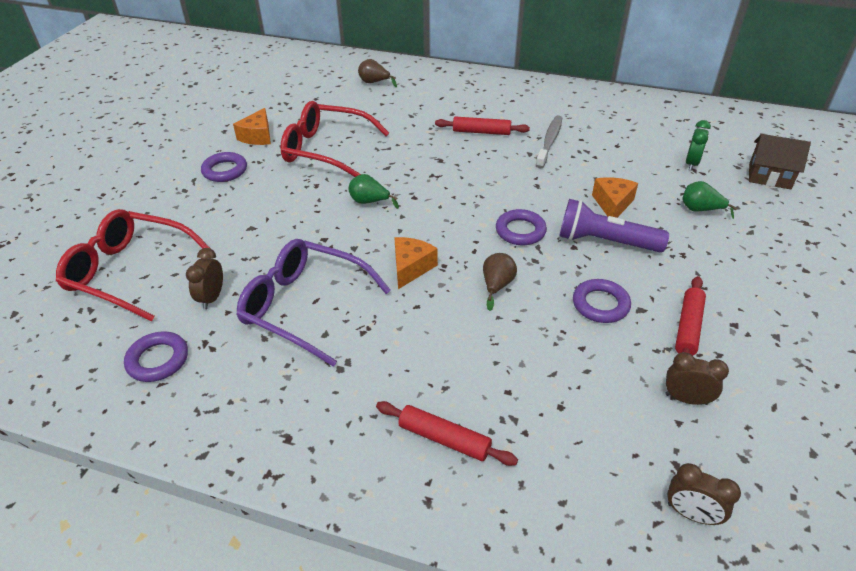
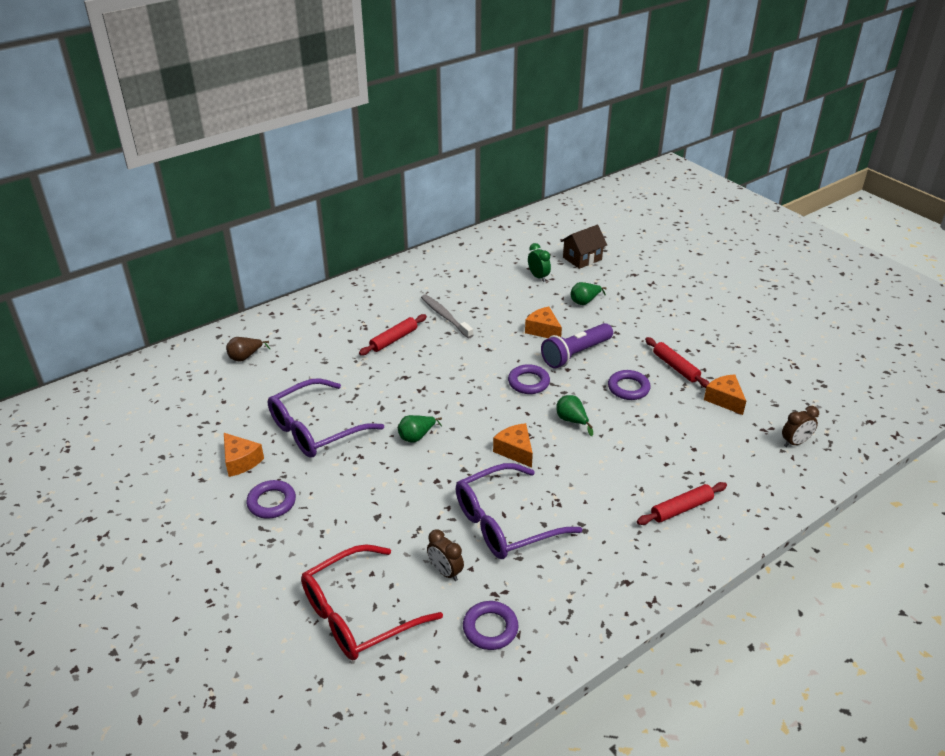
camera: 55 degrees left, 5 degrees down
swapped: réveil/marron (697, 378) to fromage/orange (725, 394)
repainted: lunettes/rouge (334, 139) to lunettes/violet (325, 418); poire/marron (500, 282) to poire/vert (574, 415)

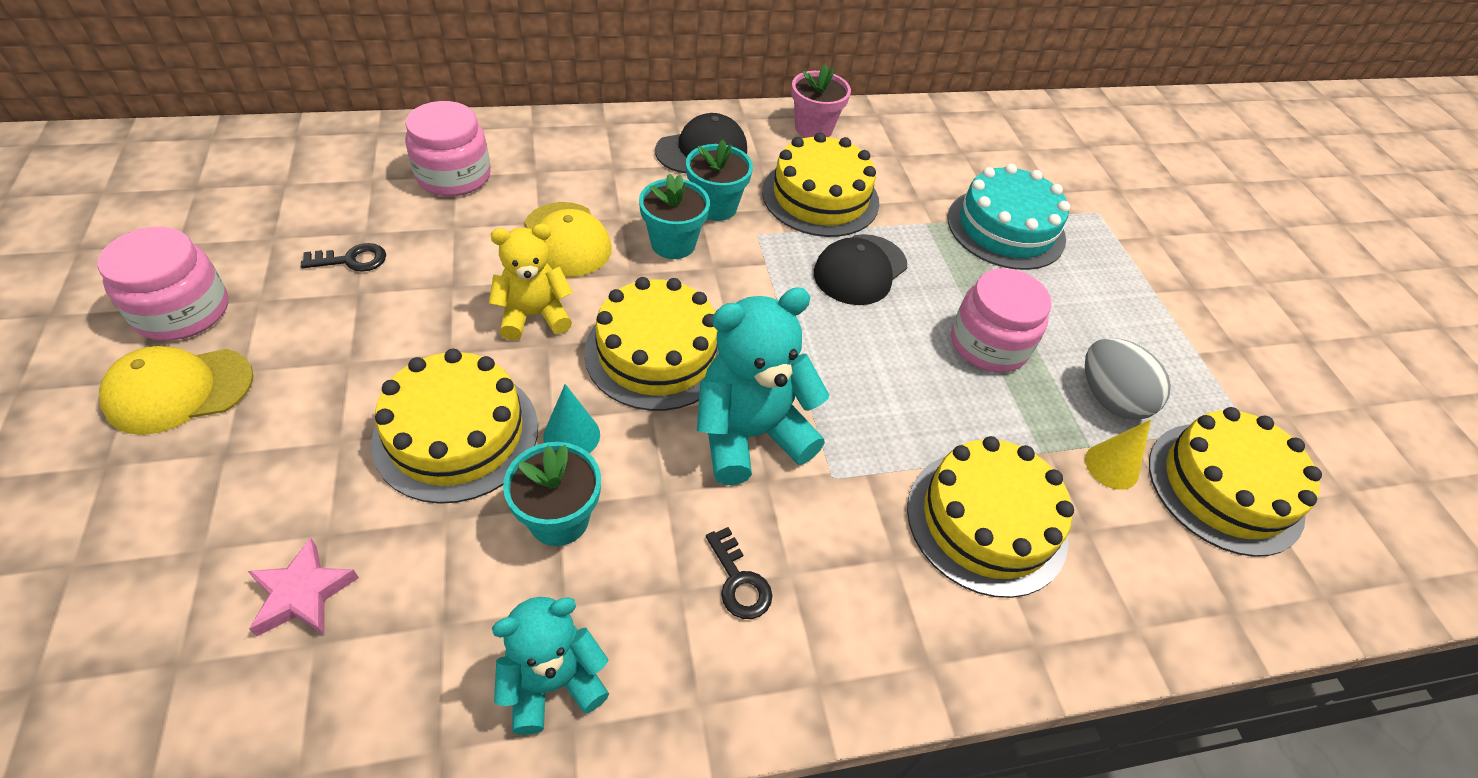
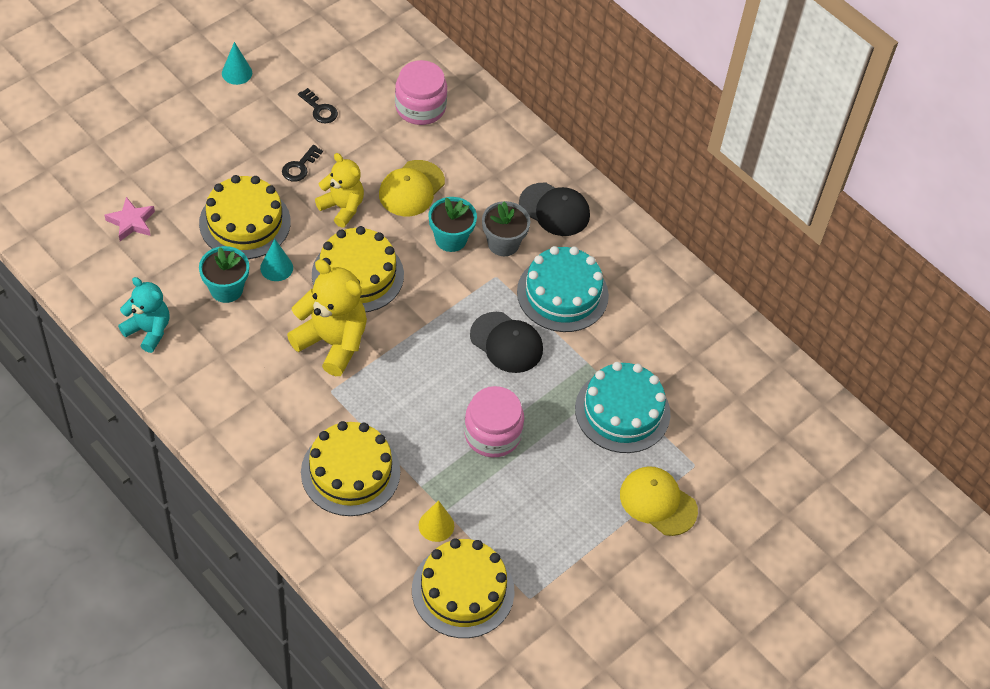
camera: 60 degrees right, 5 degrees up
gone: pot de fleurs/rose (821, 101); œuf/gris (1128, 379)
shifted: casquette/jaune (176, 390) to (659, 501); clé/noir (739, 573) to (302, 163)
swapped: bocal/rose (162, 284) to cône/turquoise (237, 63)
repainted: gâteau/jaune (820, 184) to gâteau/turquoise (563, 289); pot de fleurs/turquoise (719, 180) to pot de fleurs/gris (506, 228); ours en peluche/turquoise (763, 386) to ours en peluche/jaune (327, 317)
rotated: casquette/noir (860, 269) = (506, 342) 150 degrees counterclockwise

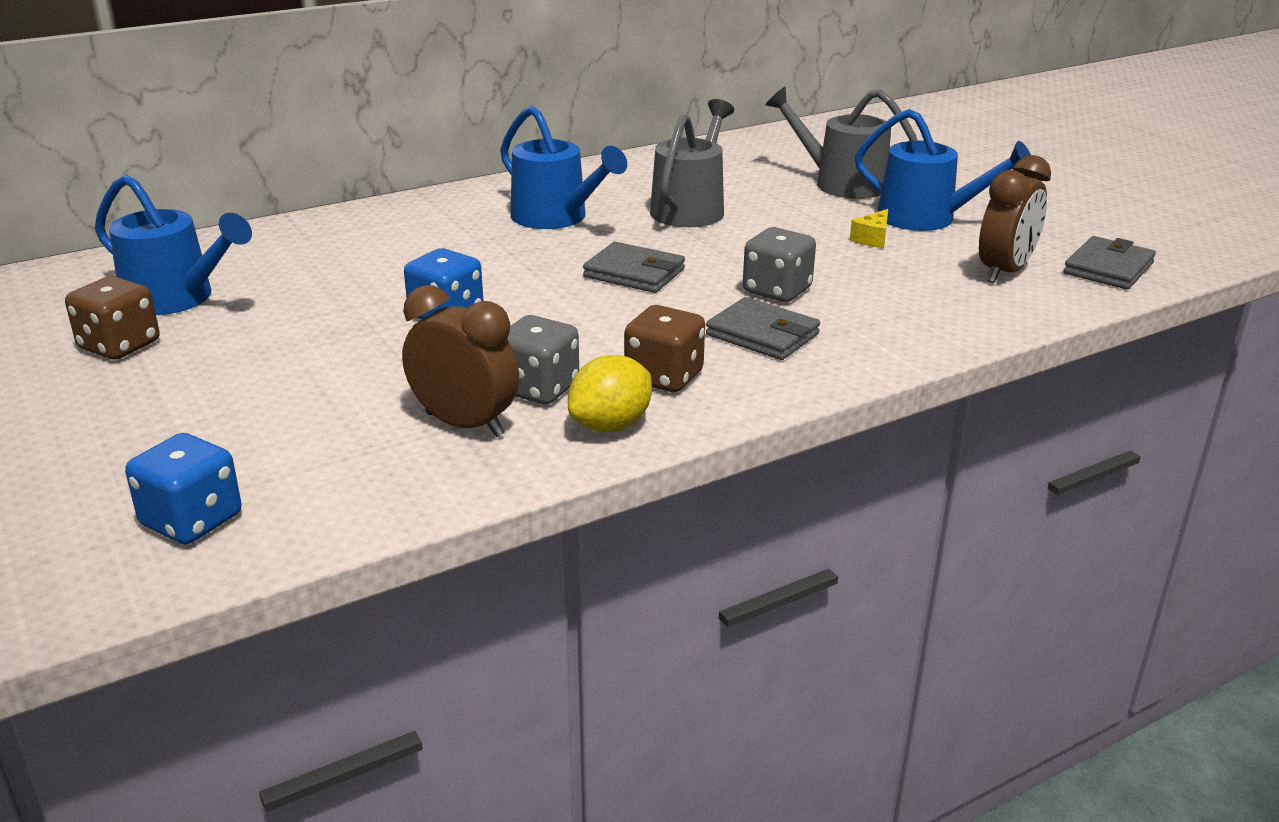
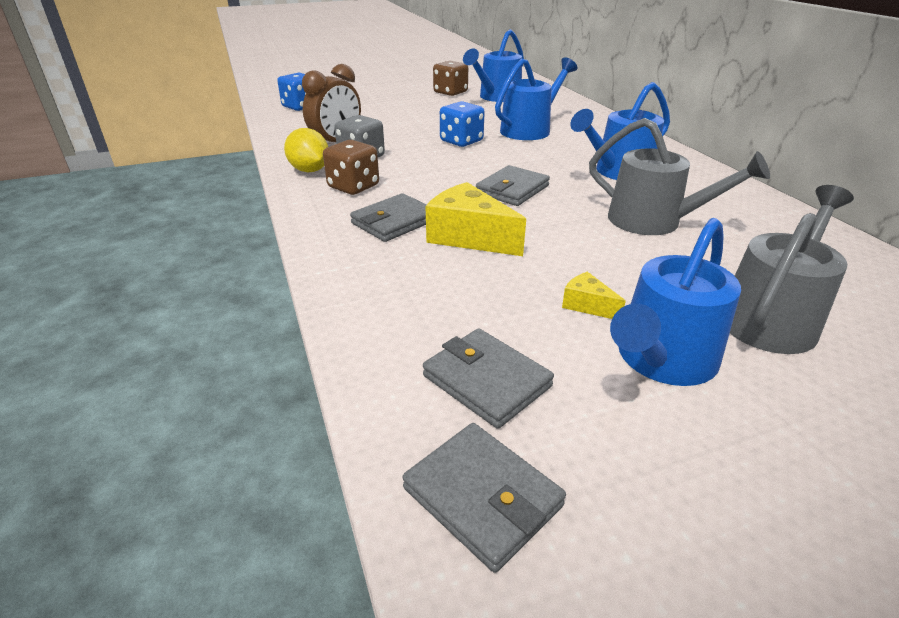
camera: 100 degrees right, 5 degrees up
new: arrosoir/bleu (536, 98)
swapped: réveil/marron (1015, 219) to portefeuille/gris (488, 378); dé/gris (779, 264) to fromage/jaune (475, 219)

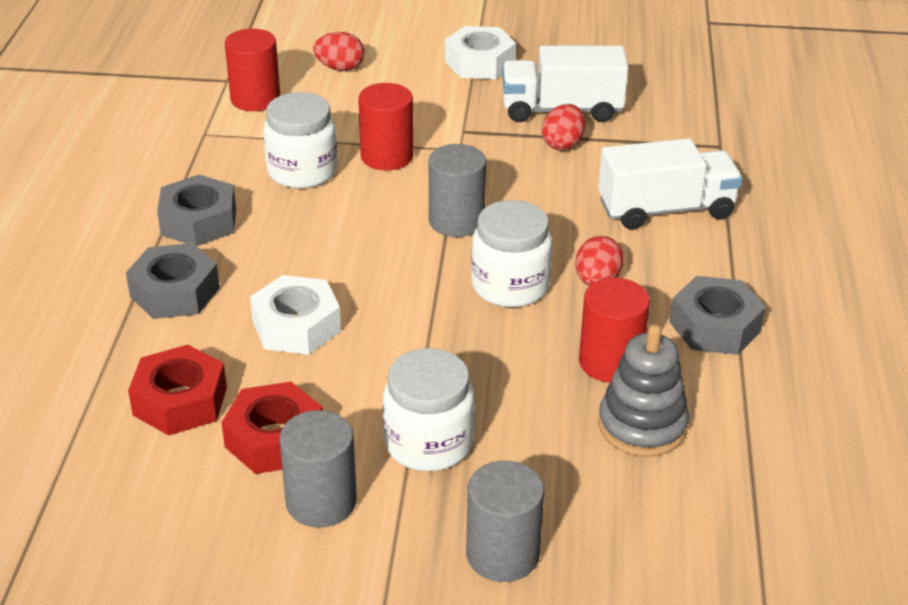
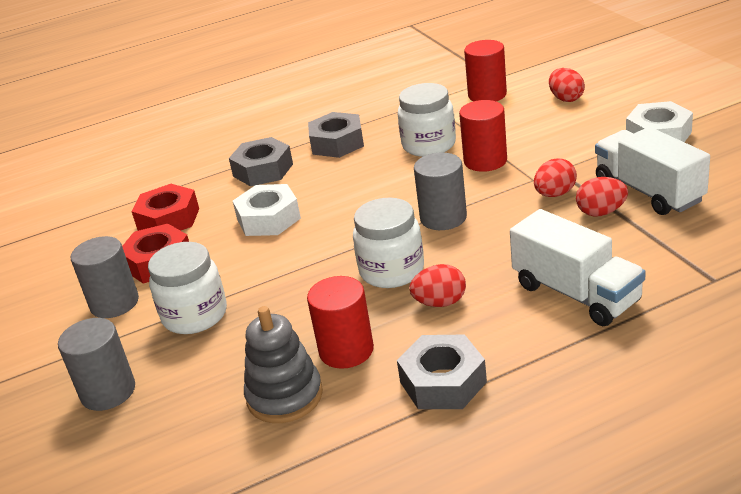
camera: 65 degrees right, 5 degrees down
new: œuf/rouge (555, 177)

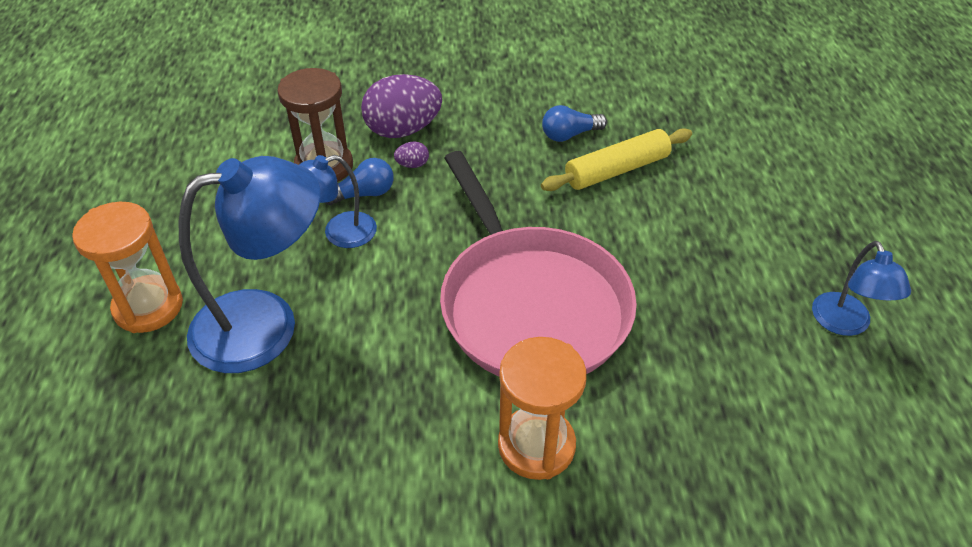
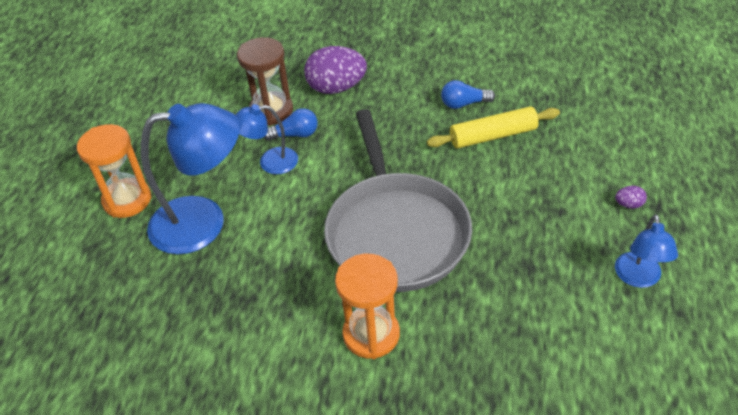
camera: 15 degrees right, 0 degrees up
shifted: œuf/violet (411, 155) to (631, 197)
repainted: poêle/rose (538, 263) to poêle/gris (398, 200)

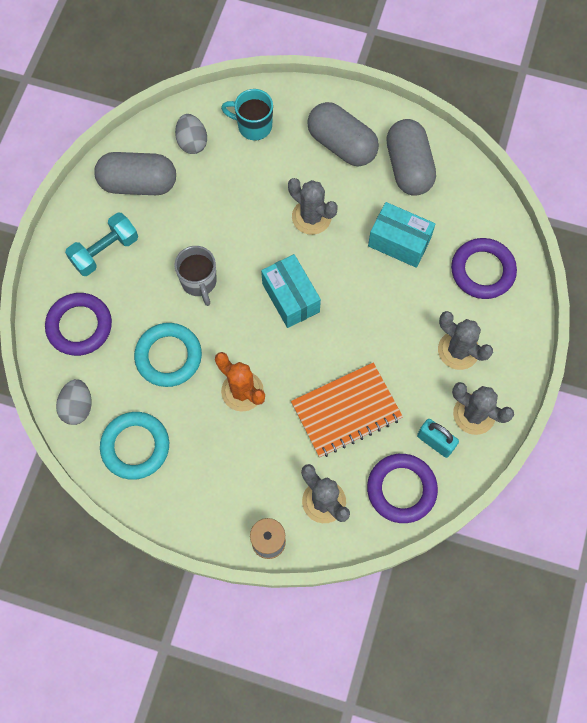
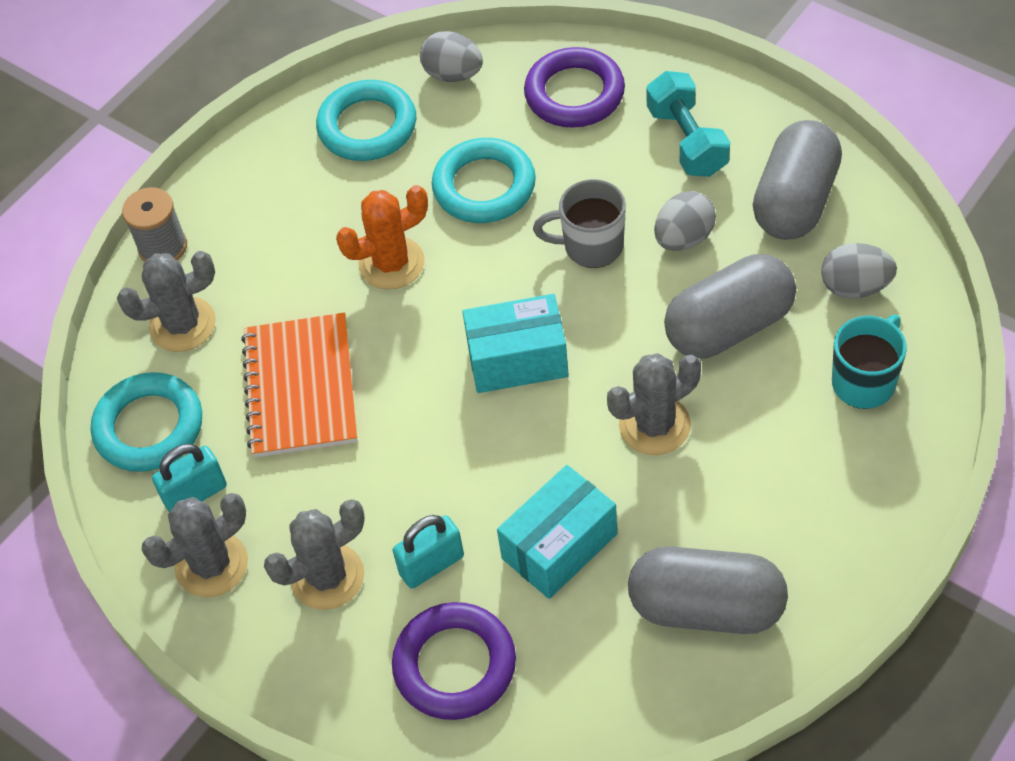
camera: 115 degrees right, 15 degrees down
new: œuf/gris (685, 221); cadenas/turquoise (428, 552)
shifted: gélule/gris (343, 134) to (730, 306)
repainted: anneau/violet (402, 488) to anneau/turquoise (146, 422)

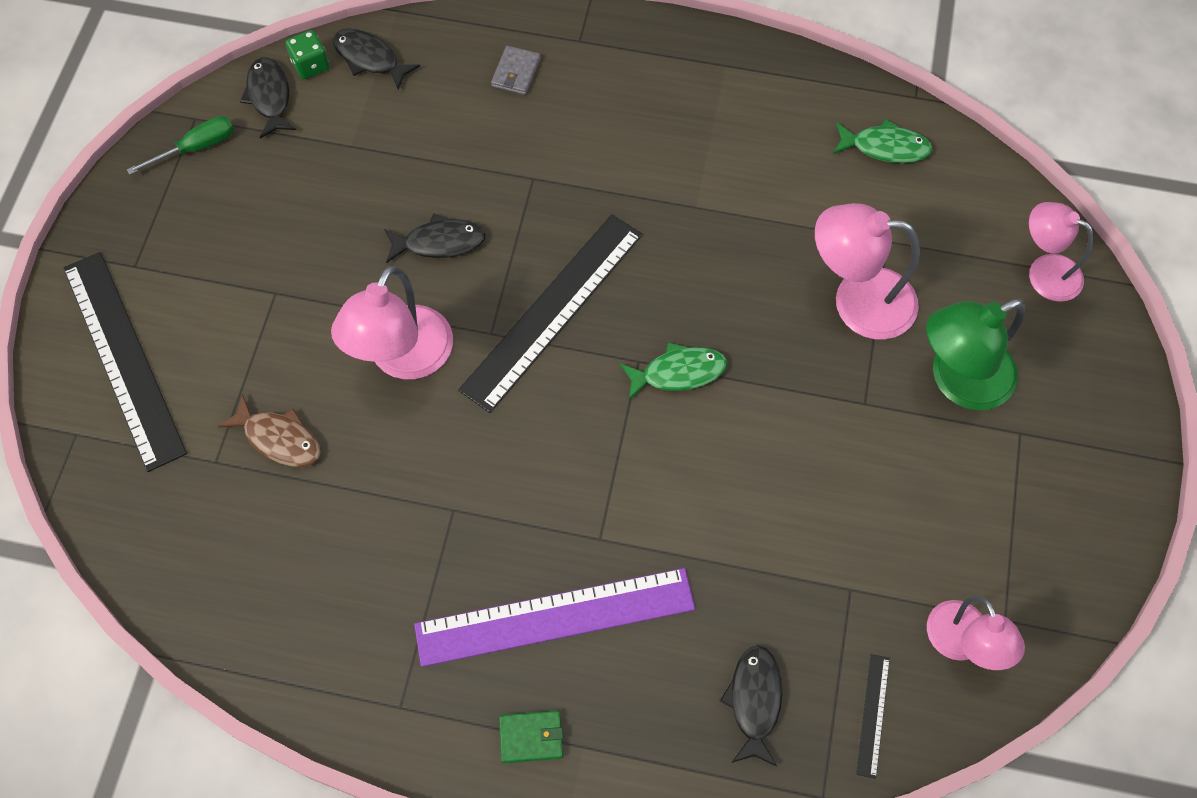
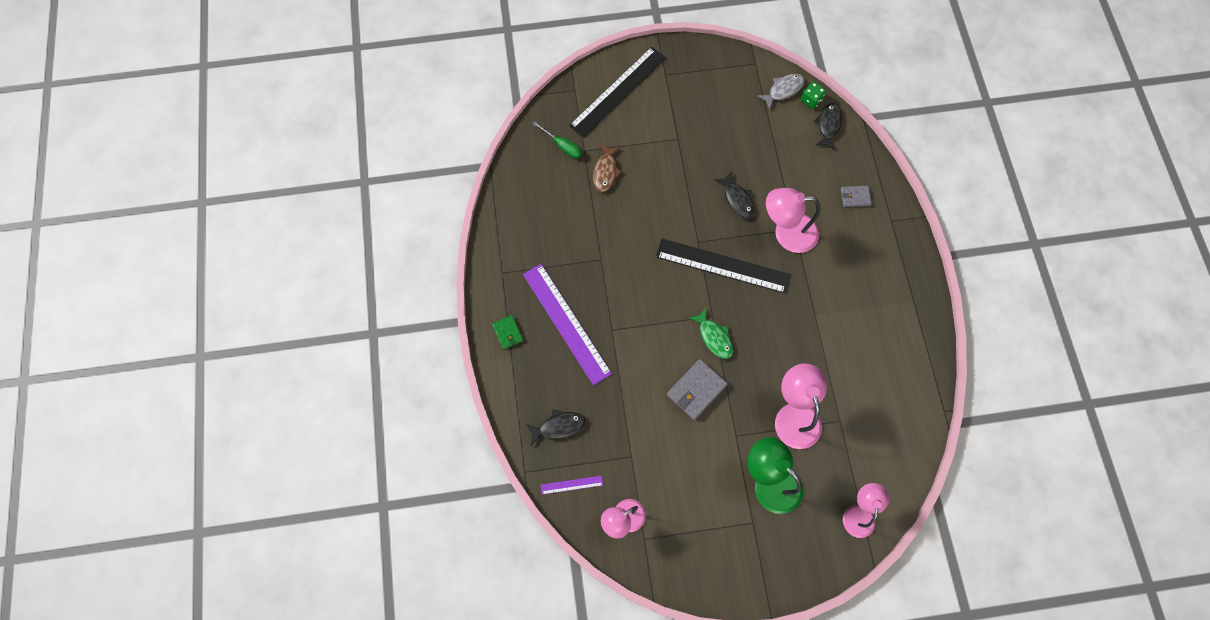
camera: 70 degrees right, 5 degrees up
gone: poisson/vert (883, 141)
new: portefeuille/gris (697, 389)
shifted: tournevis/vert (180, 145) to (557, 140); lampe/rose (392, 322) to (793, 220)
repainted: poisson/noir (268, 98) to poisson/gris (781, 92); règle/noir (873, 716) to règle/violet (572, 485)

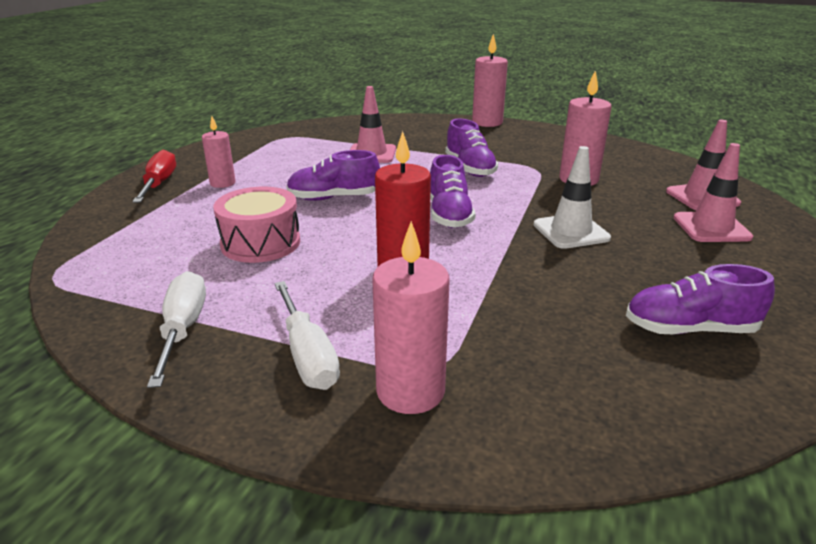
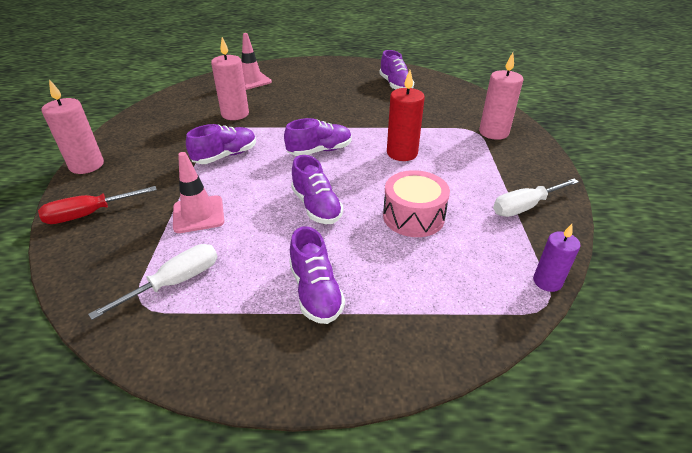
camera: 110 degrees left, 10 degrees up
gone: cône de chantier/rose (713, 192); cône de chantier/blanc (572, 197)
new: bougie/violet (556, 258)
shifted: tournevis/rouge (154, 176) to (97, 205); tournevis/blanc (307, 335) to (152, 282)
swapped: bougie/rose (219, 152) to chaussure/violet (317, 275)

